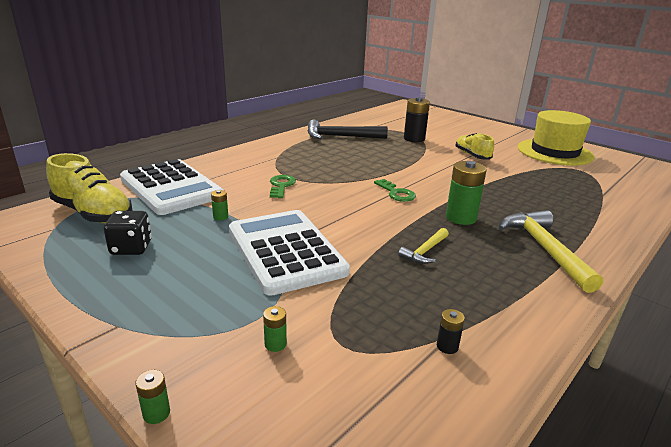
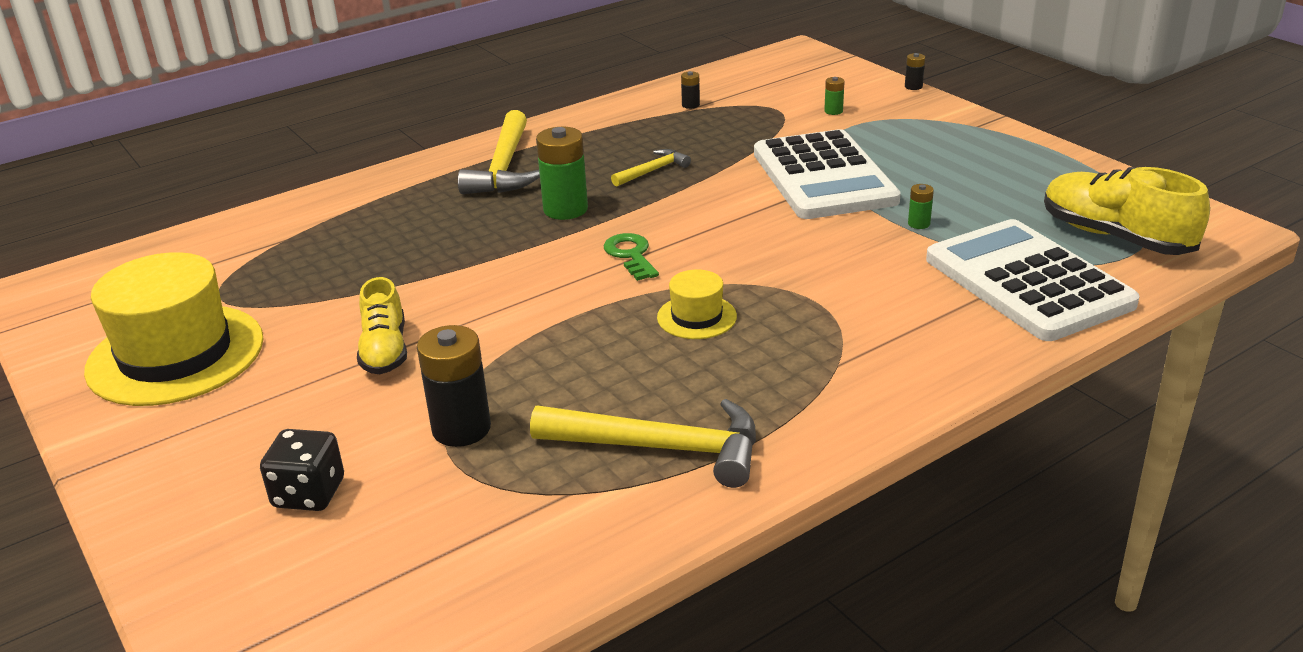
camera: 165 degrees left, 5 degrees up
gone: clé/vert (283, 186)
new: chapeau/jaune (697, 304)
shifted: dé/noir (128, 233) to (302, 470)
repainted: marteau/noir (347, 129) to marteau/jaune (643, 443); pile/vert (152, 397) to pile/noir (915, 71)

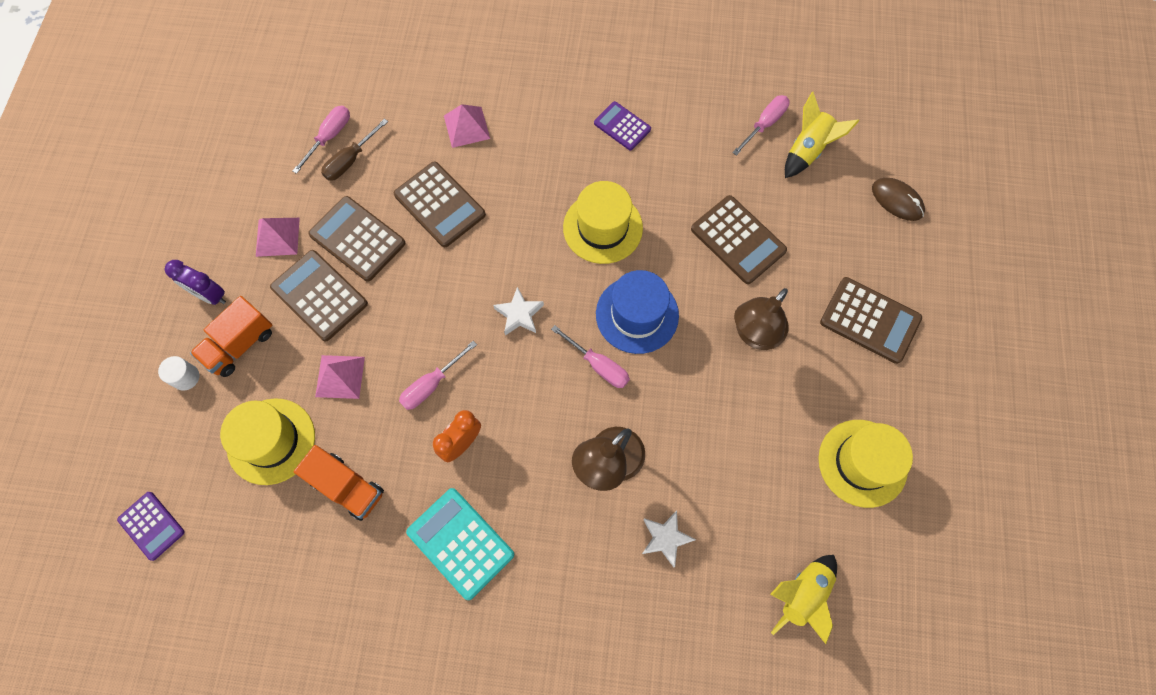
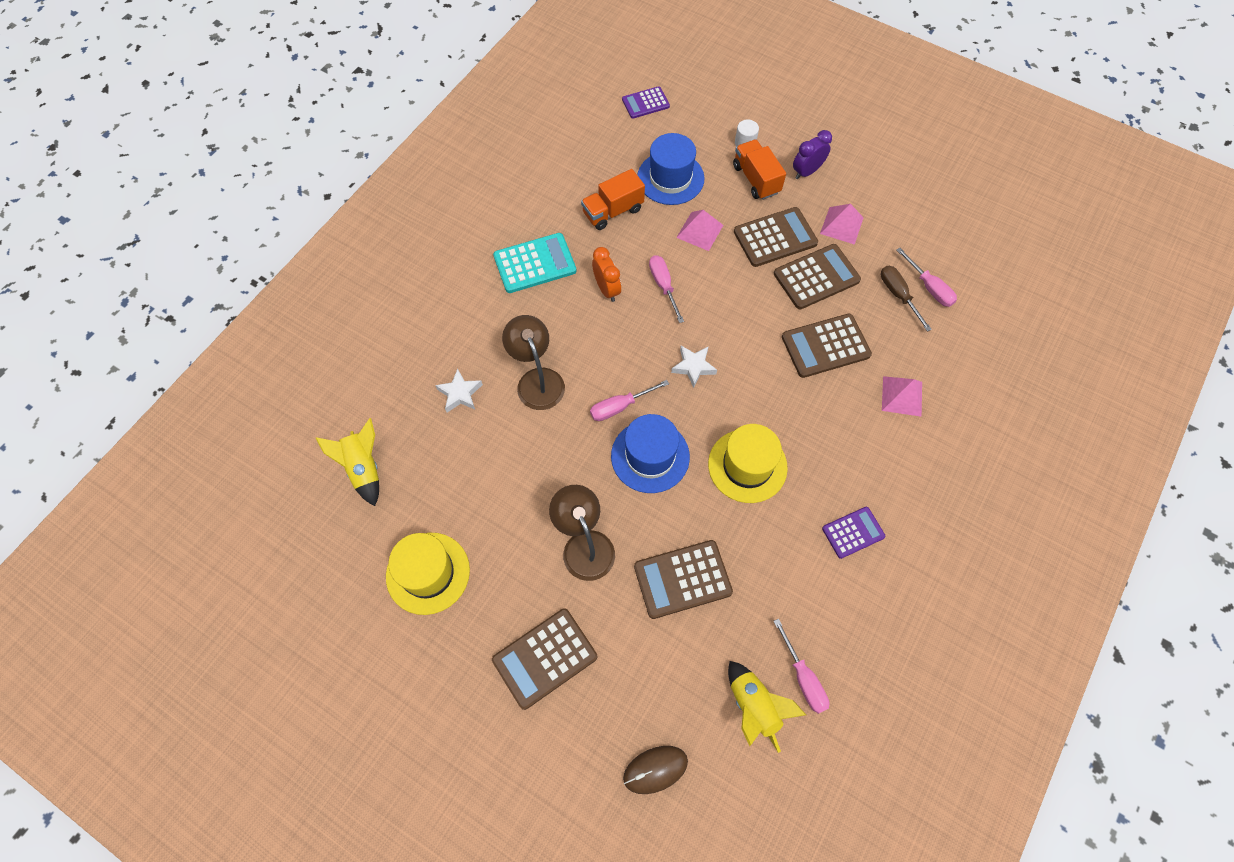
camera: 115 degrees right, 5 degrees down
repainted: chapeau/jaune (267, 441) to chapeau/bleu (671, 169)

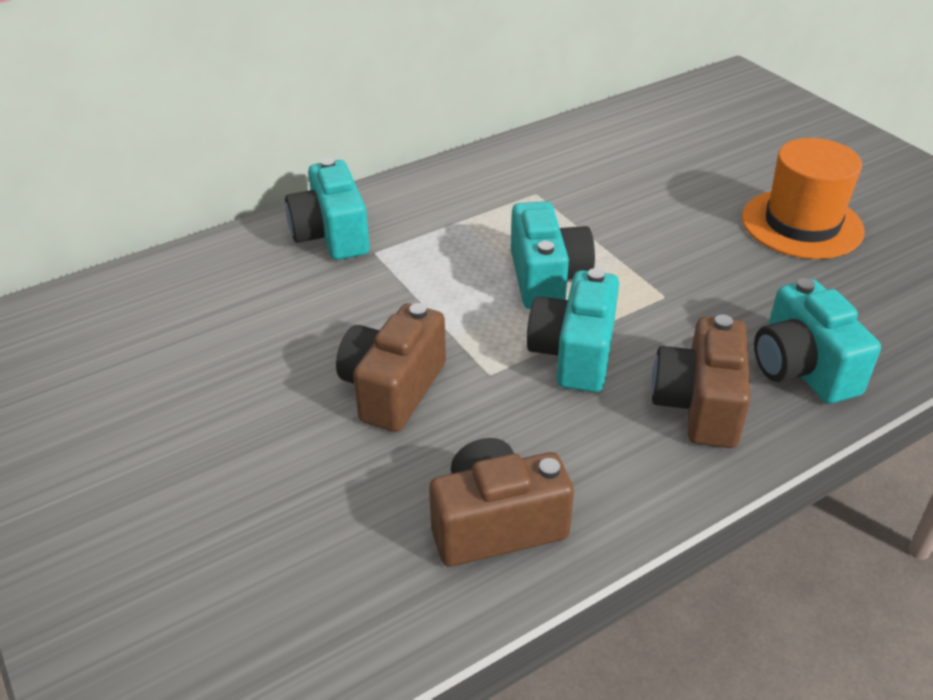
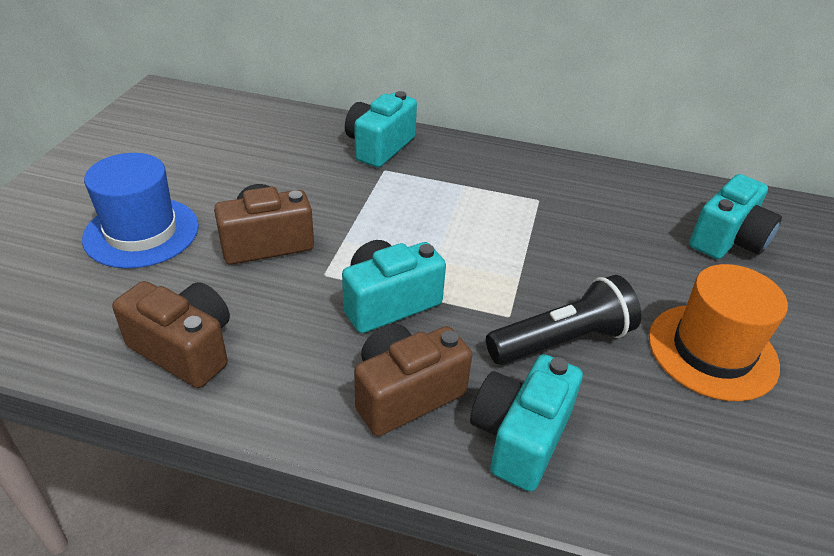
camera: 45 degrees right, 0 degrees up
new: chapeau/bleu (140, 211); lampe de poche/noir (563, 320)
shifted: appareil photo/turquoise (553, 255) to (735, 216)

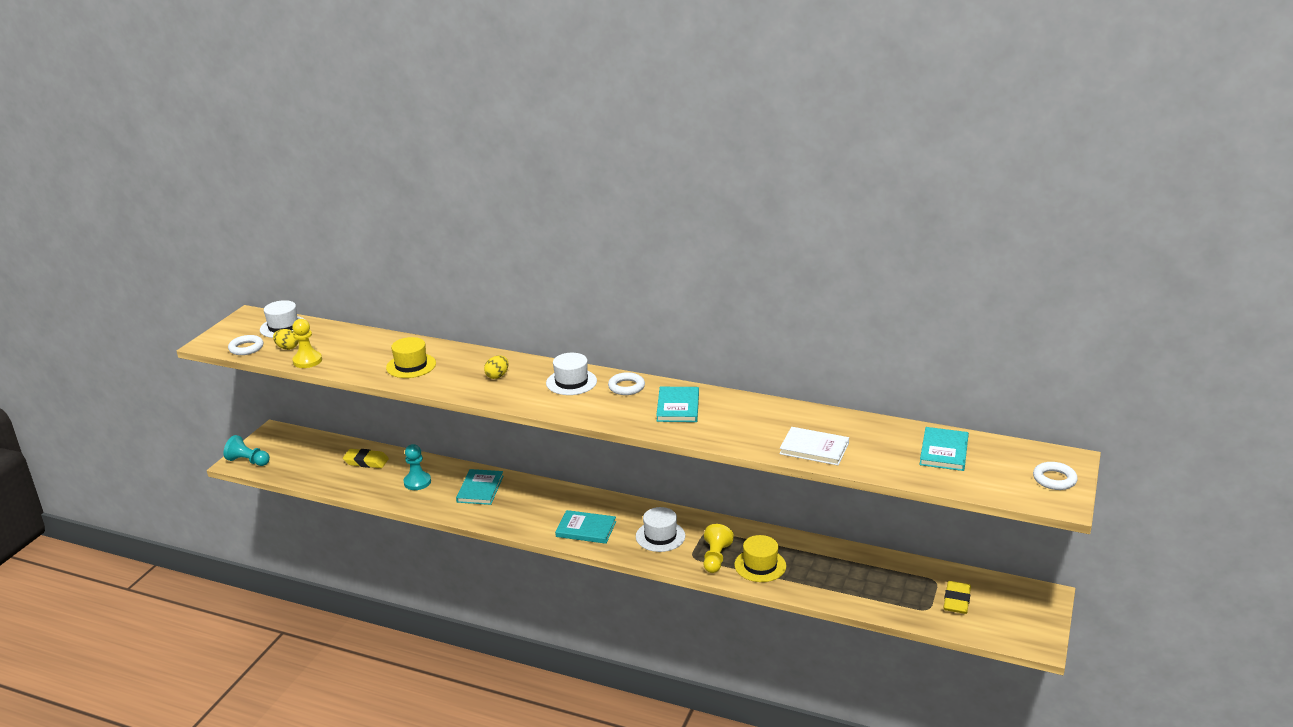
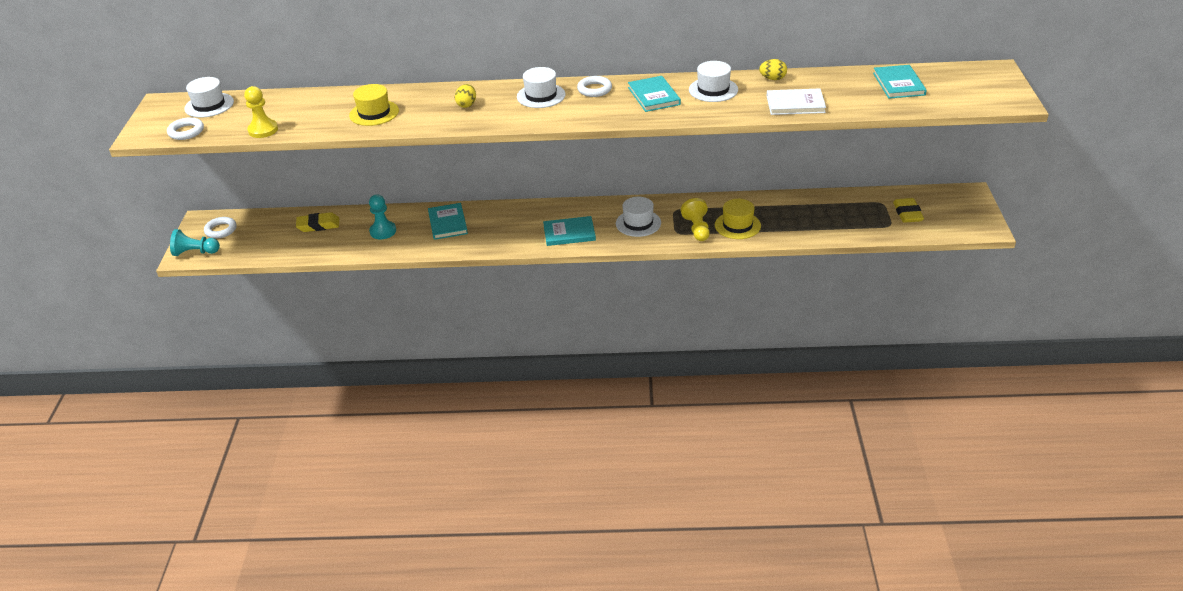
camera: 20 degrees left, 10 degrees up
new: chapeau/blanc (713, 81)
shifted: œuf/jaune (285, 339) to (773, 69); anneau/blanc (1055, 476) to (220, 227)

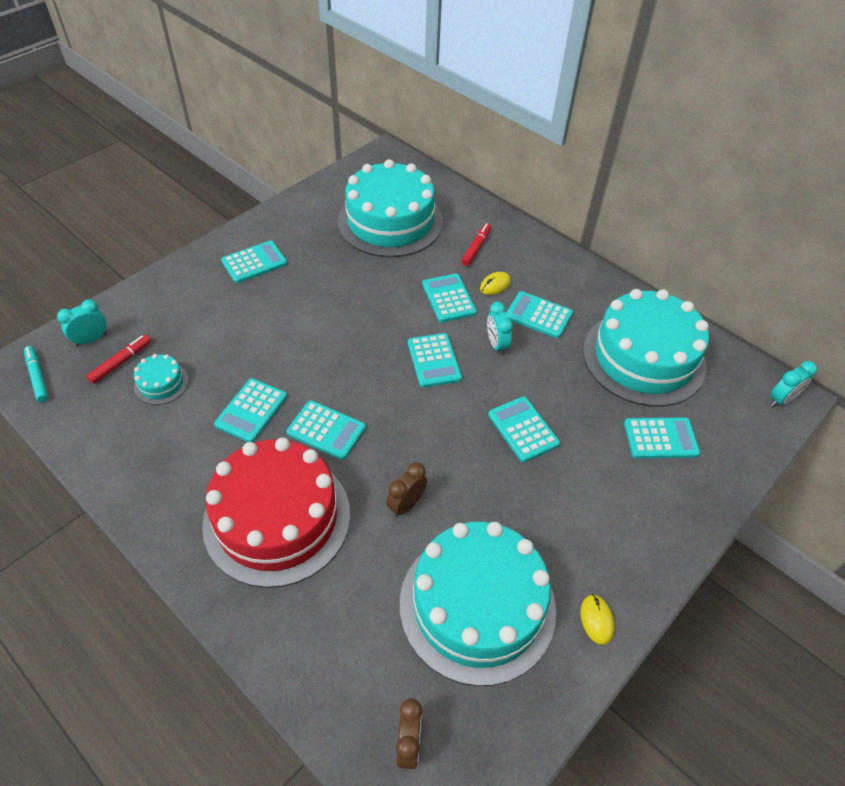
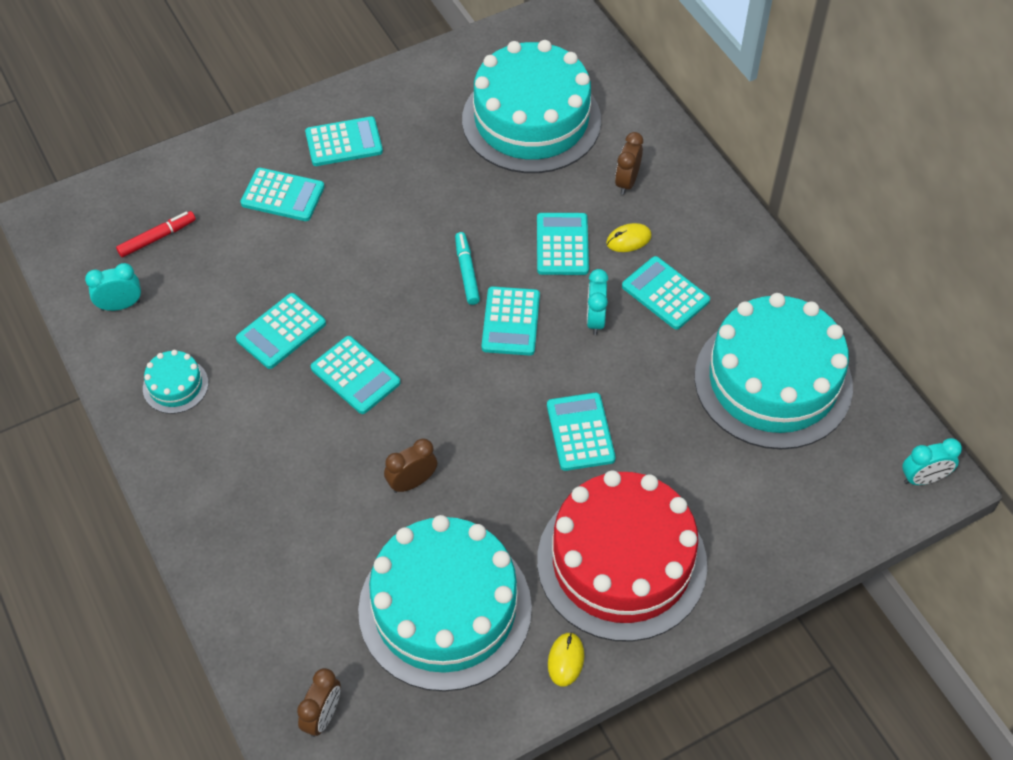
camera: 20 degrees right, 5 degrees up
shifted: réveil/turquoise (82, 323) to (113, 287); feutre/turquoise (36, 374) to (467, 268); gâteau/turquoise (161, 379) to (176, 382); calculatrice/turquoise (662, 438) to (282, 194); gâteau/rouge (276, 512) to (622, 556)
swapped: feutre/rouge (476, 244) to réveil/marron (629, 163)

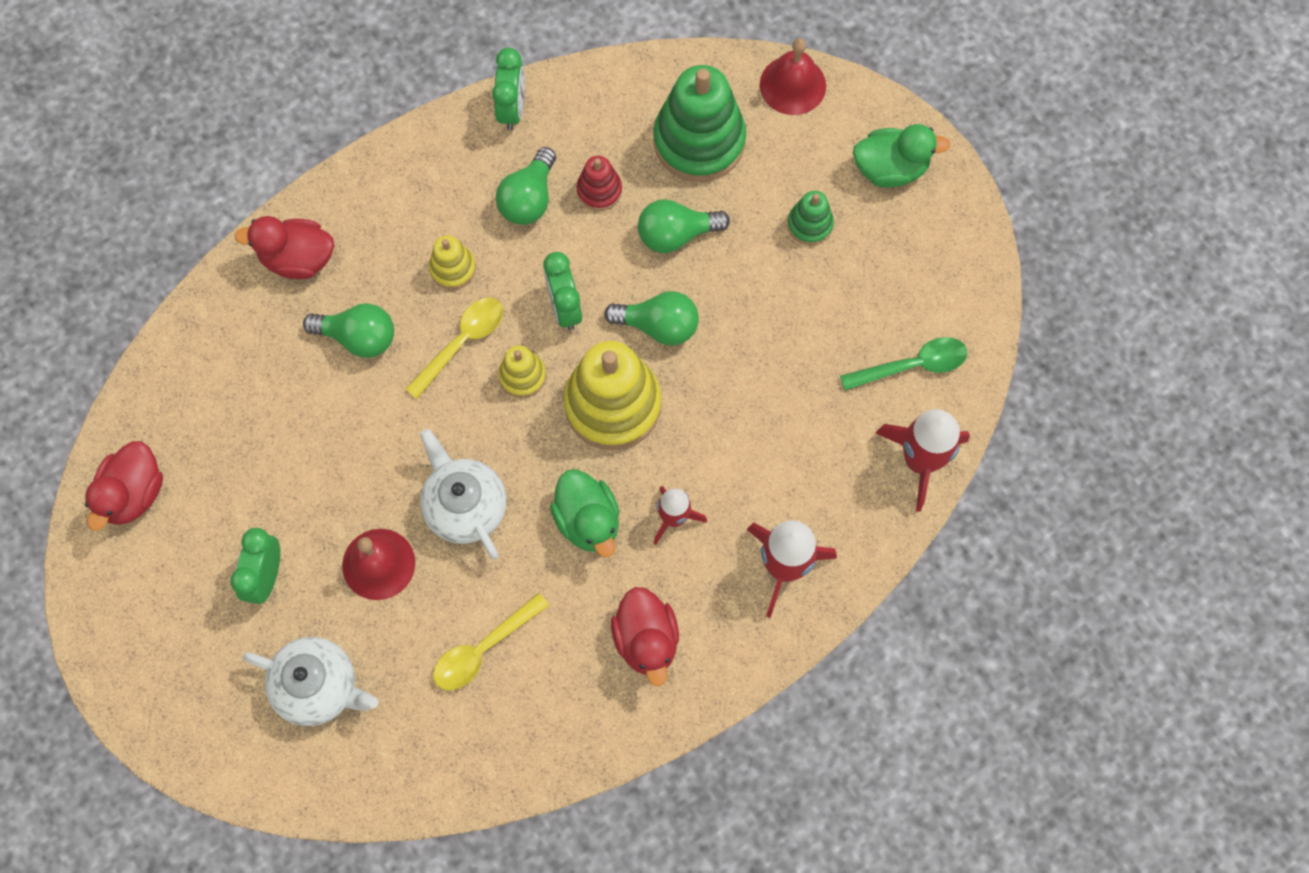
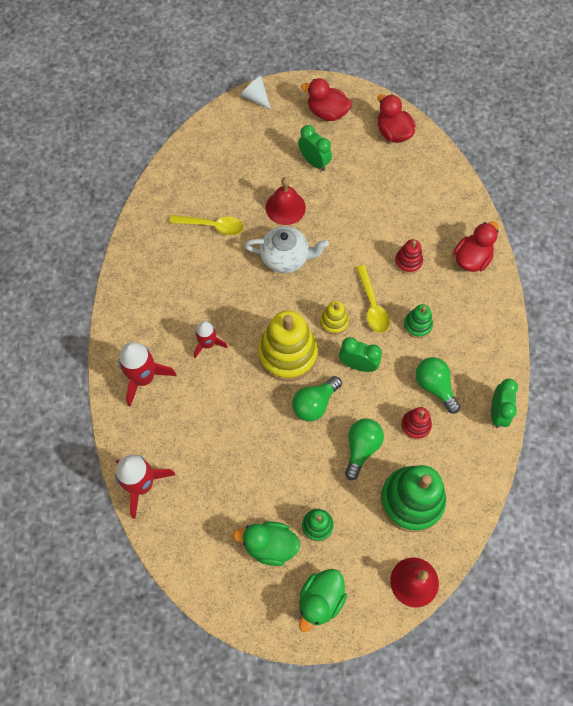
camera: 125 degrees right, 5 degrees down
gone: cuillère/vert (904, 364); théière/blanc (310, 681)
new: cône/blanc (255, 92)
shifted: canard/vert (584, 513) to (266, 543); canard/rouge (645, 636) to (326, 99)
swapped: ampoule/vert (348, 330) to jouet à empiler/rouge (409, 256)
repainted: jouet à empiler/jaune (452, 262) to jouet à empiler/vert (418, 321)
rotated: réveil/vert (508, 89) = (504, 403) 120 degrees counterclockwise; cuillère/jaune (491, 641) = (207, 225) 105 degrees clockwise

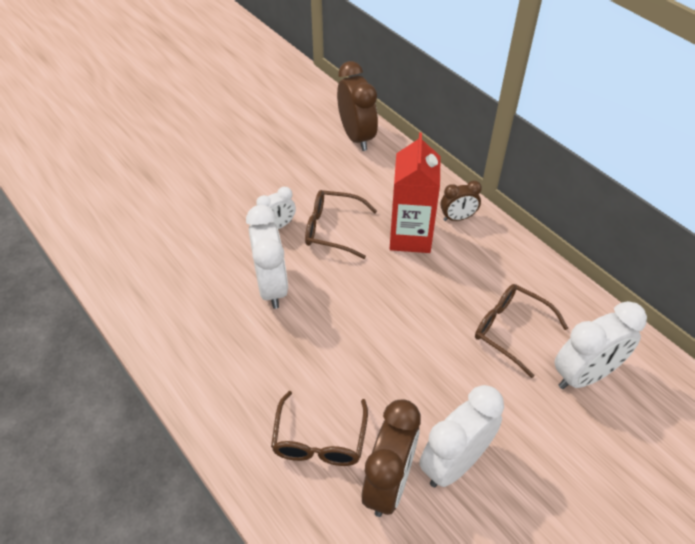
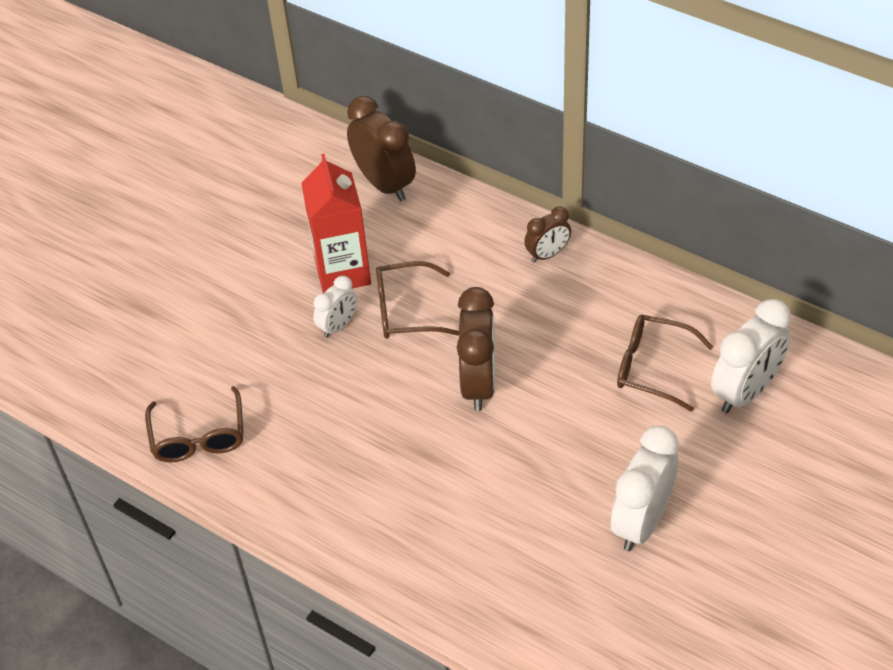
camera: 15 degrees left, 0 degrees up
gone: réveil/blanc (267, 257)
shifted: brique de lait/rouge (415, 192) to (336, 223); lunettes/marron (319, 428) to (194, 424); réveil/marron (391, 458) to (476, 349)

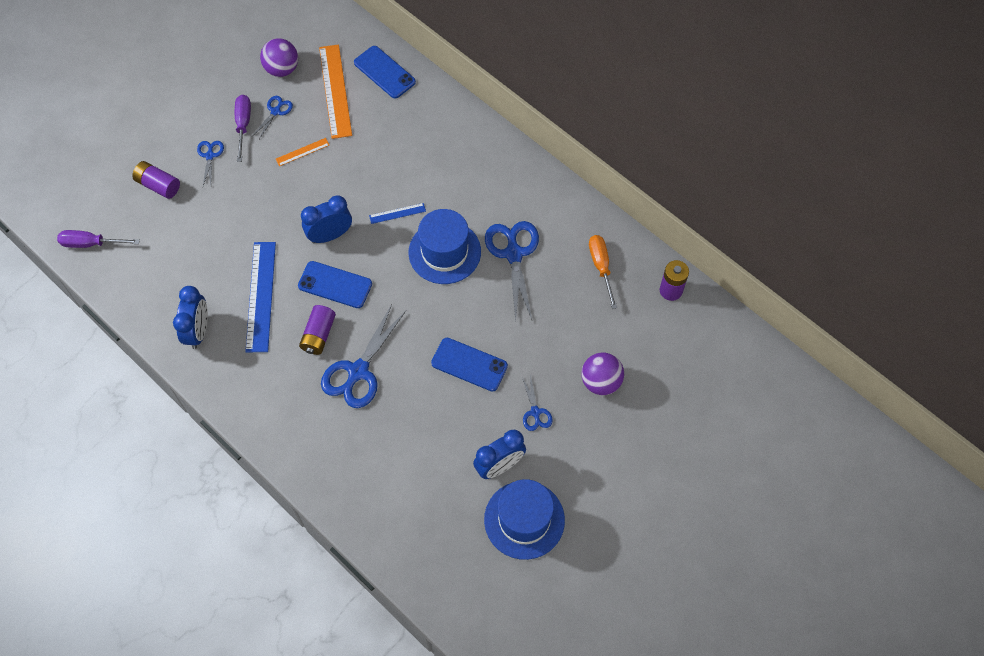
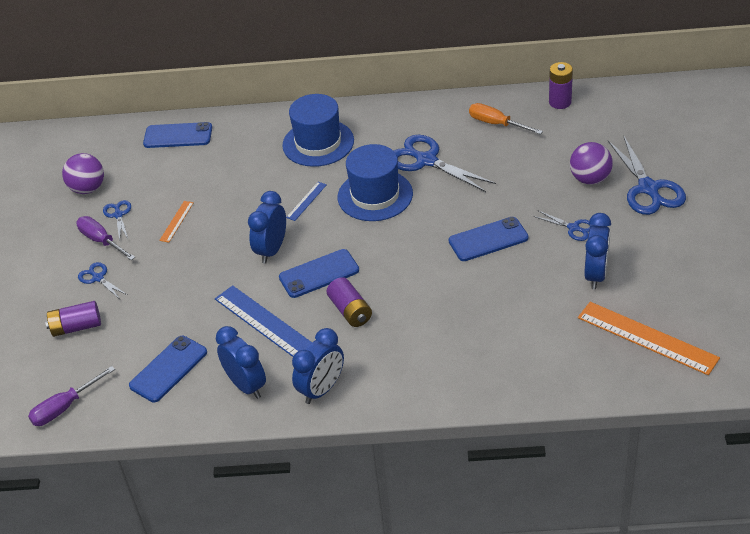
camera: 40 degrees left, 20 degrees down
new: réveil/bleu (318, 366); téléphone/bleu (168, 369)
shifted: règle/orange (335, 91) to (649, 338); ciseaux/bleu (363, 356) to (647, 175); chapeau/bleu (524, 519) to (318, 130)

